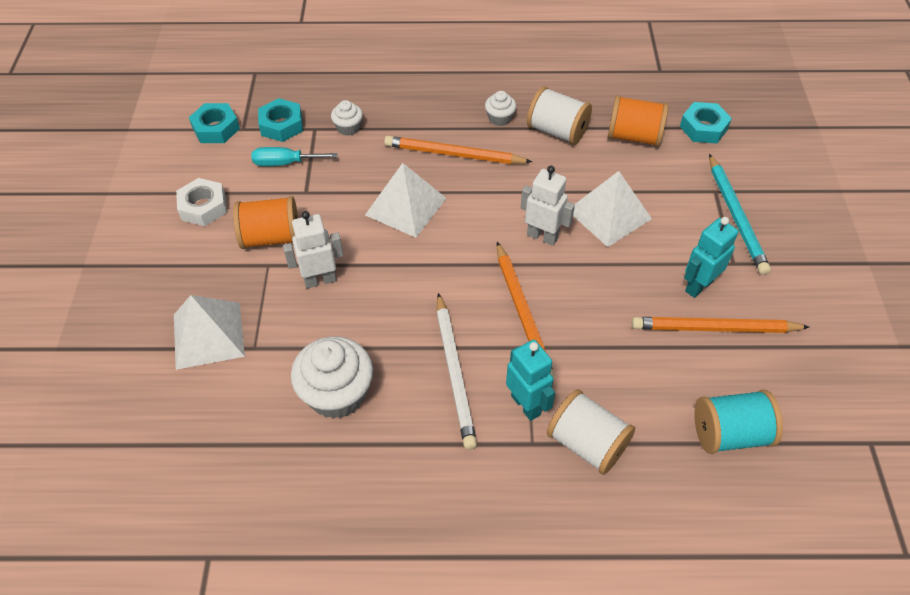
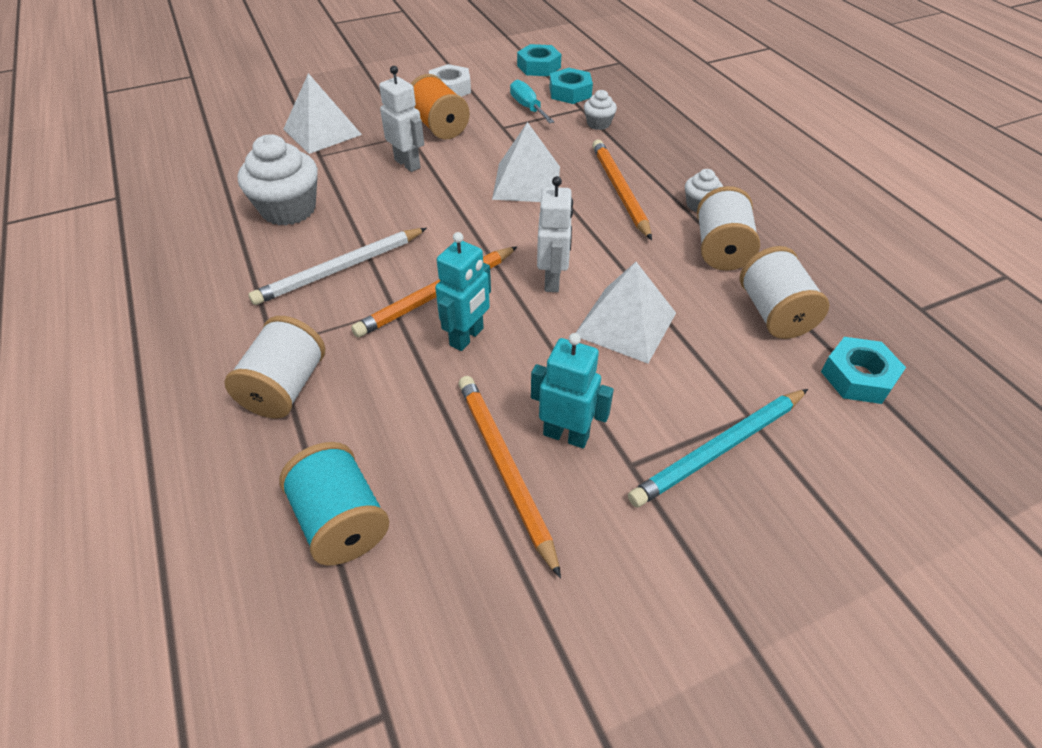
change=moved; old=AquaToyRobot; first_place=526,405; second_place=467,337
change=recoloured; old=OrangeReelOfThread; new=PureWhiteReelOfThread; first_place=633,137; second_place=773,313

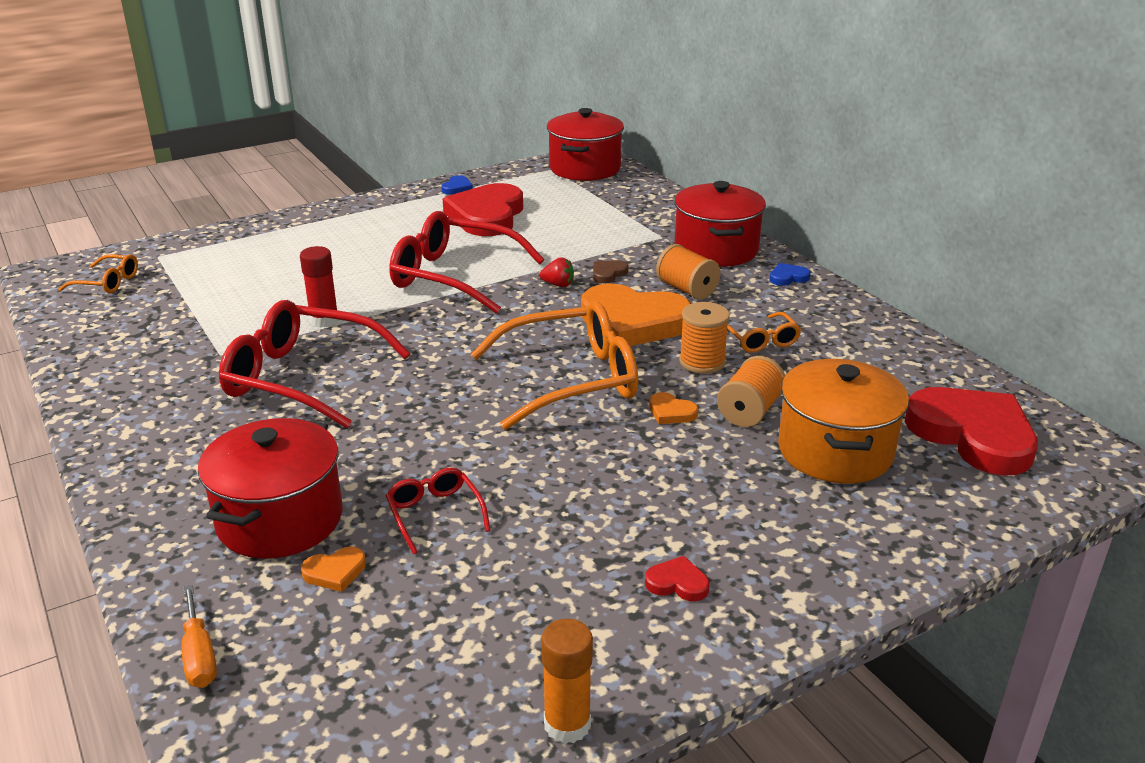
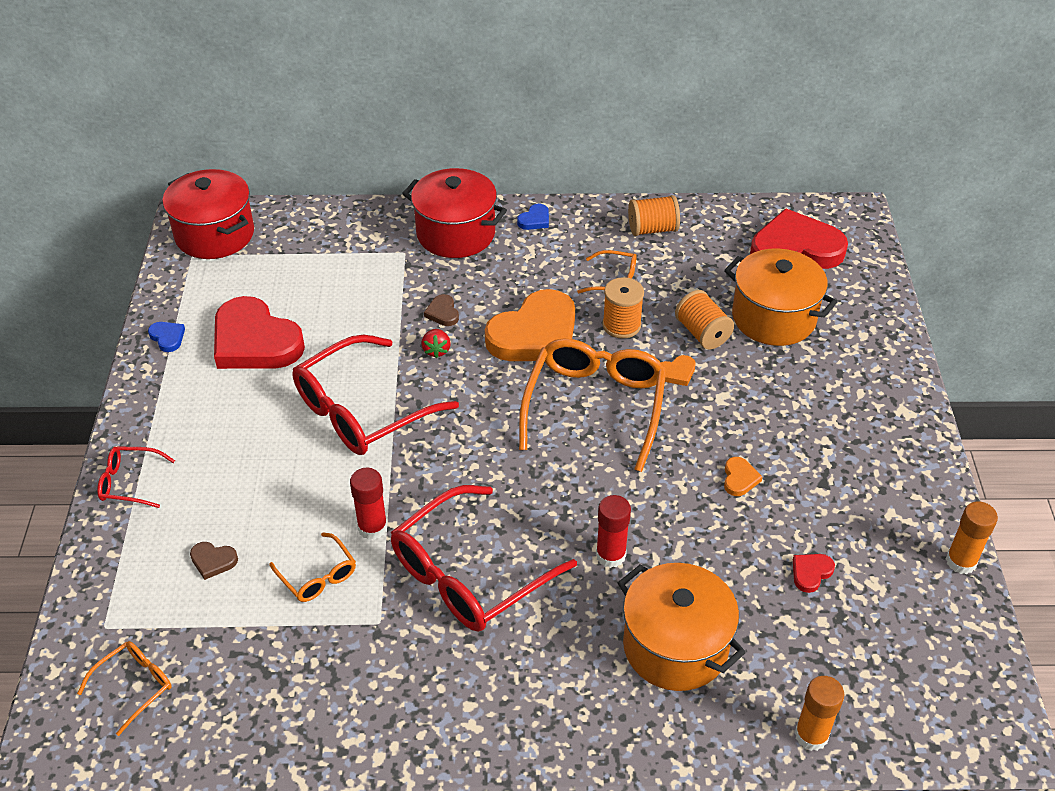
change=moved; old=ScarletSpectacles; first_place=435,514; second_place=130,482
change=added; new=RussetHeart; second_place=213,561
change=added; new=OrangeSpectacles; second_place=317,575
change=turned; old=ScarletBerry; first_place=558,285; second_place=436,350; degrees=135
change=turned; old=RoyalBlueHeart; first_place=788,277; second_place=534,220; degrees=-150
change=added; new=ScarletStickOfGlue; second_place=610,555
change=recoloured; old=ScarletCookingPot; new=OrangeCookingPot; first_place=280,519; second_place=675,646
change=moved; old=OrangeReelOfThread; first_place=687,289; second_place=652,229
change=moved; old=OrangeHeart; first_place=335,572; second_place=739,478
change=moved; old=ScarletHeart; first_place=677,583; second_place=811,573
change=replaced; old=OrangeScrewdriver; new=OrangeStickOfGlue; first_place=199,655; second_place=811,735

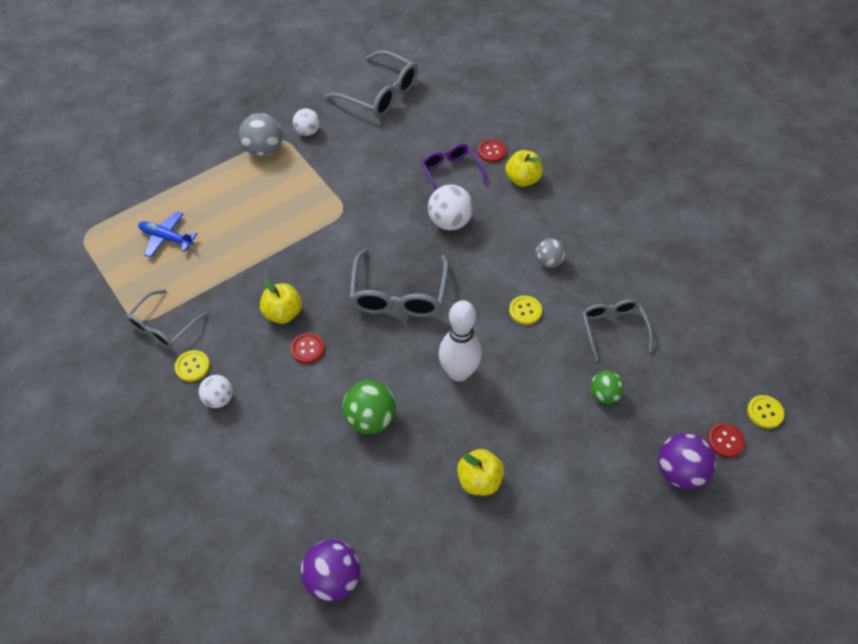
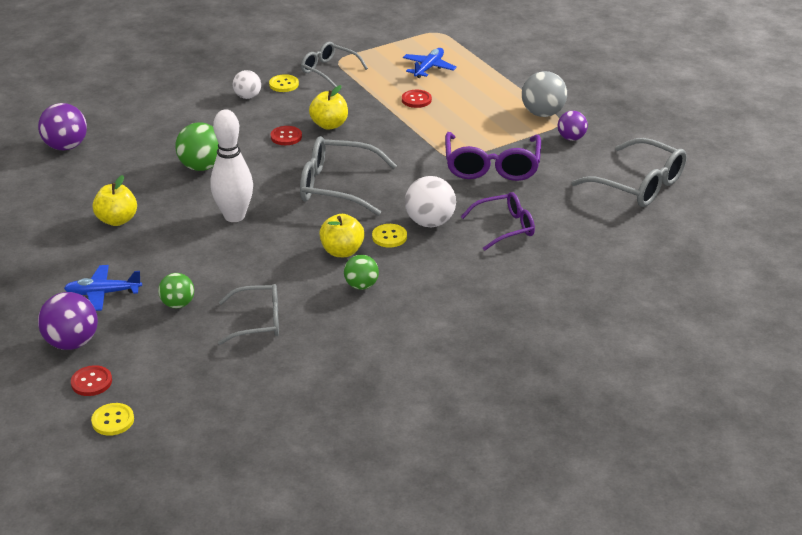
change=added; new=RoyalBlueAeroplane; second_place=103,293
change=moved; old=YellowToyApple; first_place=522,179; second_place=342,251
change=recoloured; old=AshGreyBall; new=EmeraldBall; first_place=548,262; second_place=361,285
change=moved; old=YellowShirtButton; first_place=525,311; second_place=389,237
change=moved; old=ScarletShirtButton; first_place=492,152; second_place=416,100
change=added; new=RoyalPurpleSpectacles; second_place=492,166
change=recoloured; old=PureWhiteBall; new=RoyalPurpleBall; first_place=307,132; second_place=571,138
change=turned; old=AshGreySpectacles; first_place=379,94; second_place=637,184; degrees=-90

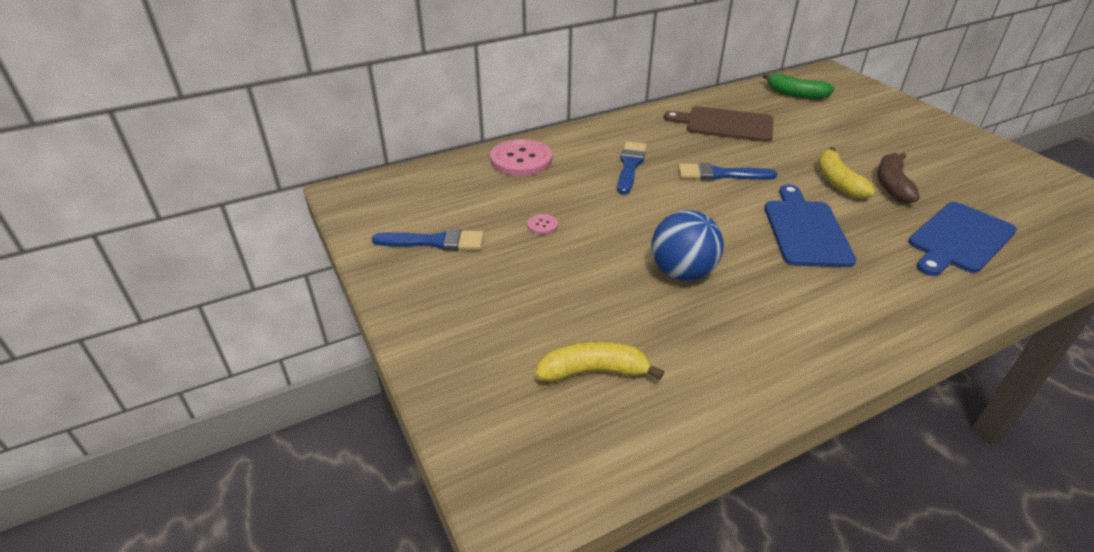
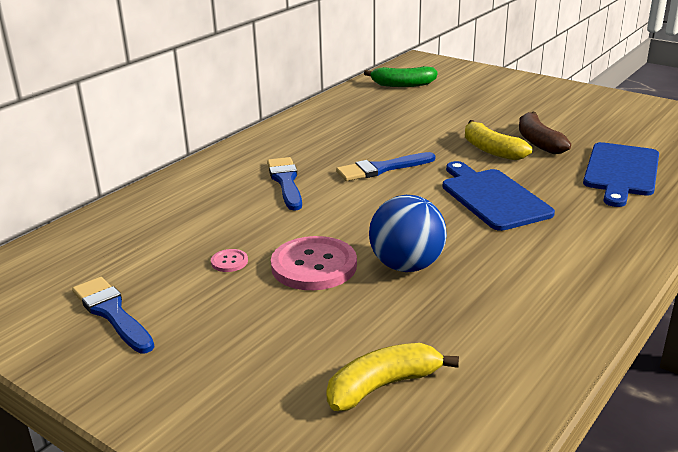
change=turned; old=RoyalBlueBrush; first_place=435,242; second_place=112,313; degrees=-105
change=moved; old=RosePinkShirtButton; first_place=521,160; second_place=314,266
change=removed; old=RussetBreadBoard; first_place=725,124

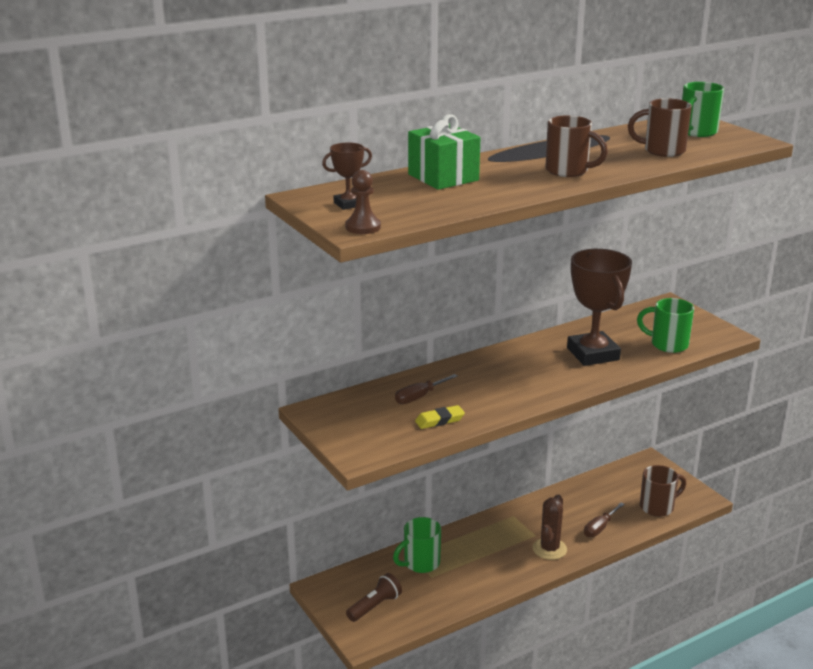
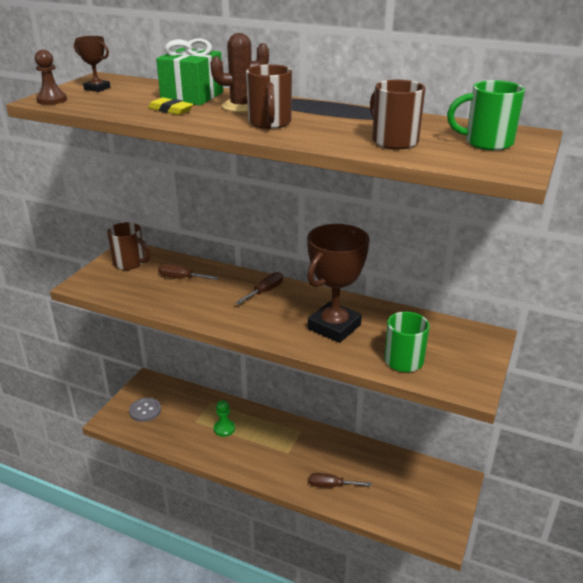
change=moved; old=RussetTeaMug; first_place=658,507; second_place=130,263
change=replaced; old=RussetFlashlight; new=AshGreyShirtButton; first_place=375,606; second_place=145,410
change=moved; old=YellowEraser; first_place=439,420; second_place=170,110
change=moved; old=RussetSaguaroCactus; first_place=549,549; second_place=241,106
change=added; new=EmeraldGamePawn; second_place=224,428
change=added; new=RussetScrewdriver; second_place=265,291
change=removed; old=EmeraldTeaMug; first_place=420,563

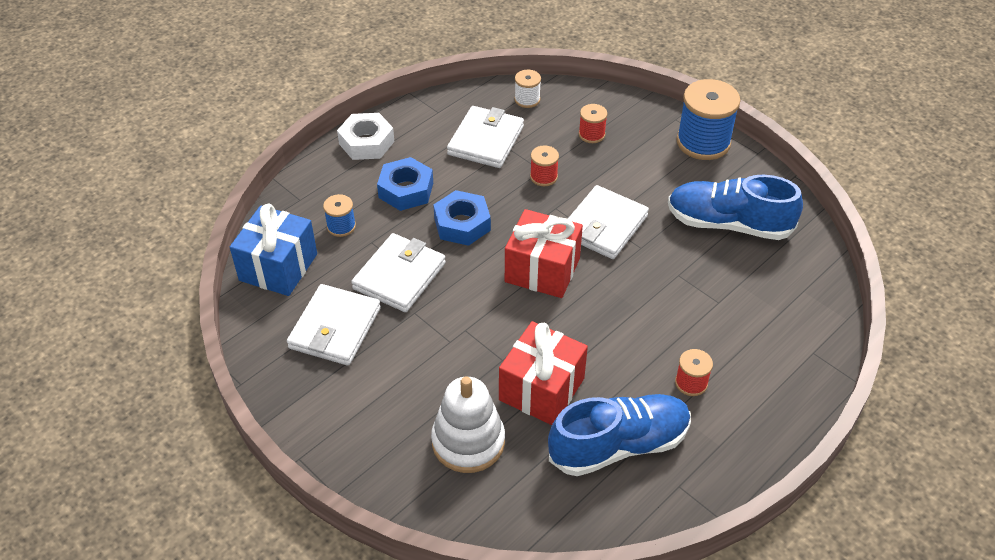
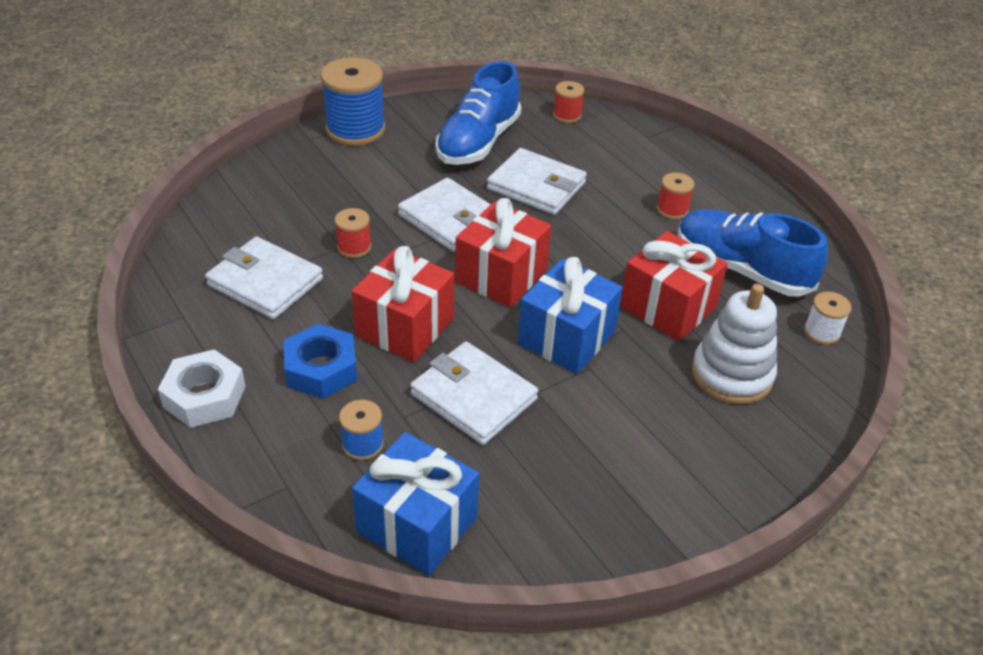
change=replaced; old=RoyalBlueHexagonNut; new=ScarletWrappedGift; first_place=462,224; second_place=405,327
change=moved; old=PureWhiteWallet; first_place=335,328; second_place=536,186
change=added; new=RoyalBlueWrappedGift; second_place=566,338
change=moved; old=ScarletReelOfThread; first_place=591,134; second_place=567,115
change=turned; old=RoyalBlueLaceUpShoe; first_place=618,445; second_place=741,269; degrees=-45
change=moved; old=PureWhiteReelOfThread; first_place=527,100; second_place=821,332

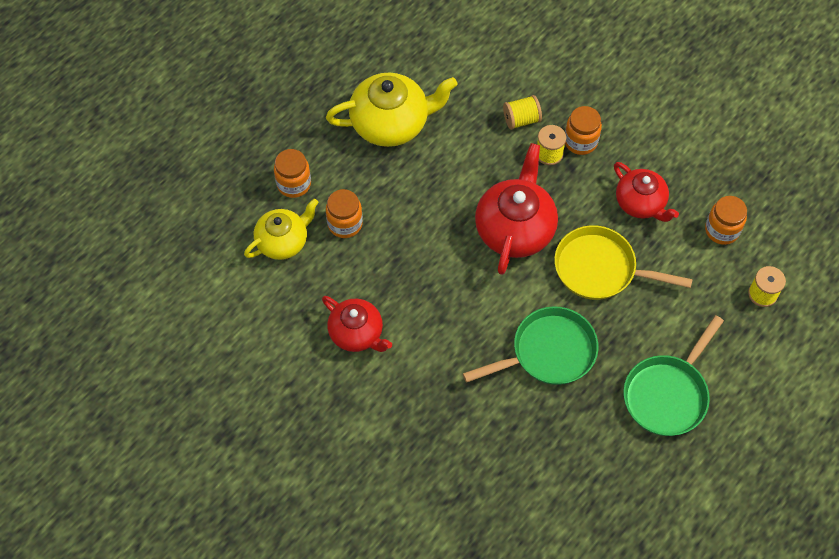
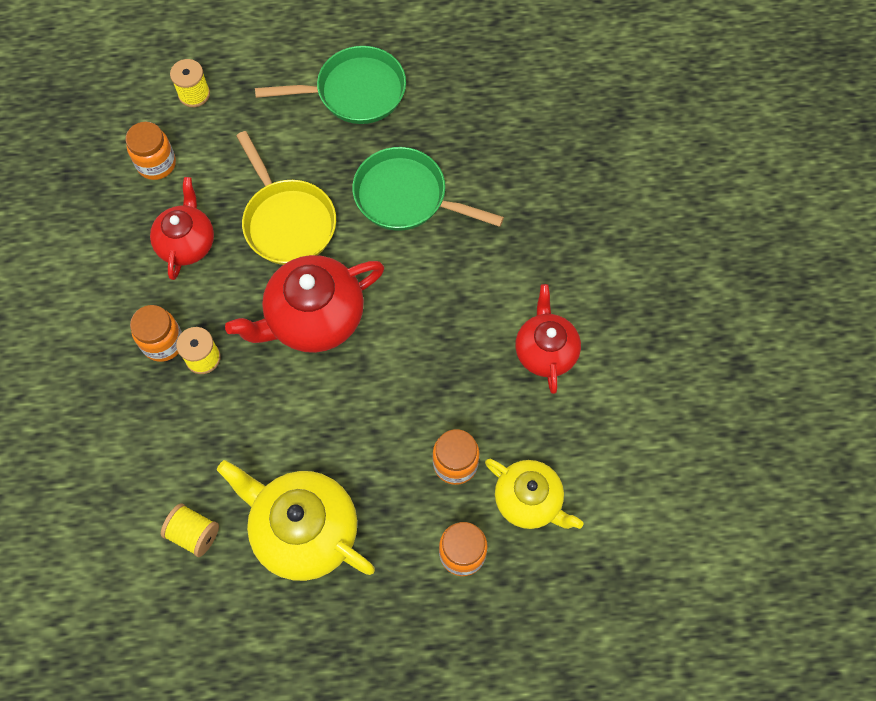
change=moved; old=YellowReelOfThread; first_place=521,119; second_place=194,534
change=turned; old=YellowTeapot; first_place=283,241; second_place=529,500; degrees=-150

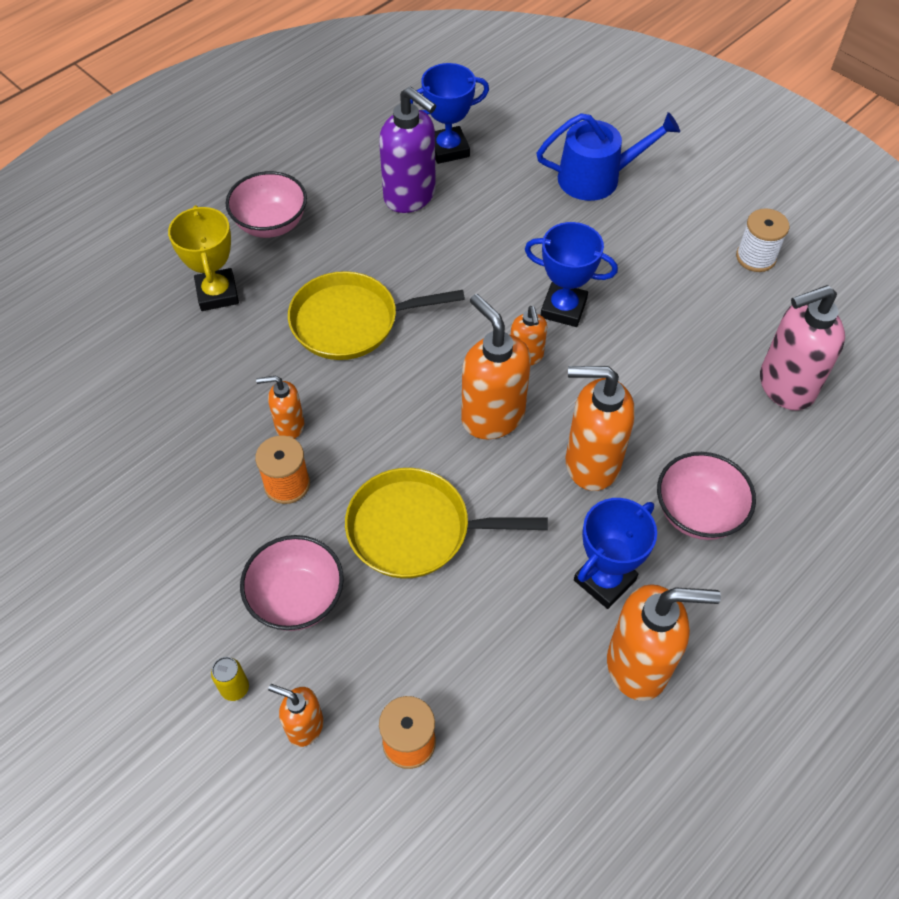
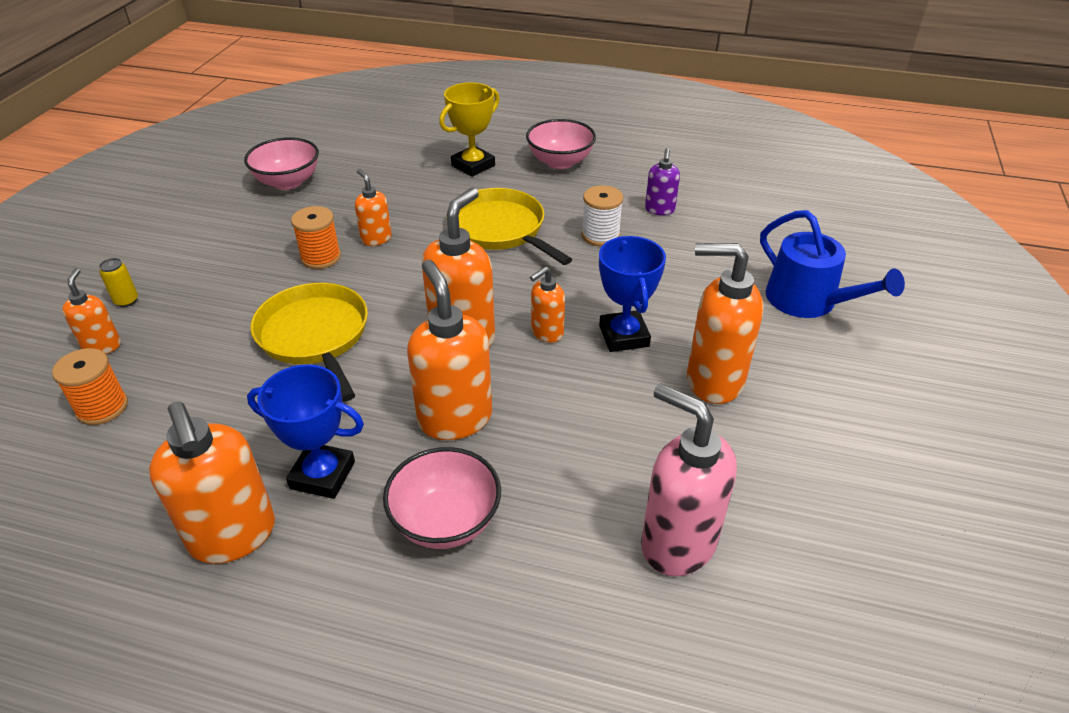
change=moved; old=RosePinkServingBowl; first_place=297,598; second_place=288,182
change=moved; old=PureWhiteReelOfThread; first_place=755,257; second_place=600,235
change=resized; old=RoyalPurpleSoapDispenser; first_place=410,196; second_place=659,210; factor=0.54
change=added; new=OrangeSoapDispenser; second_place=713,381
change=removed; old=RoyalBluePrizeCup; first_place=448,149

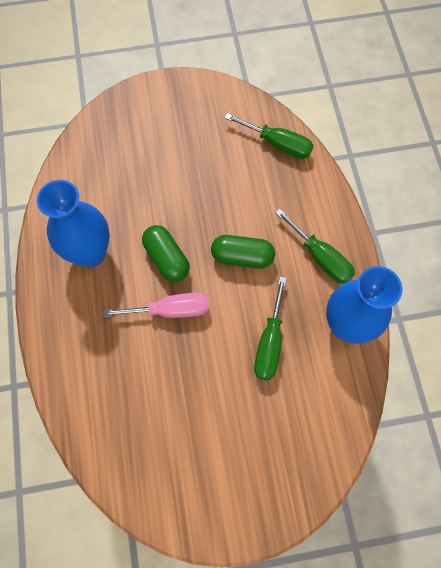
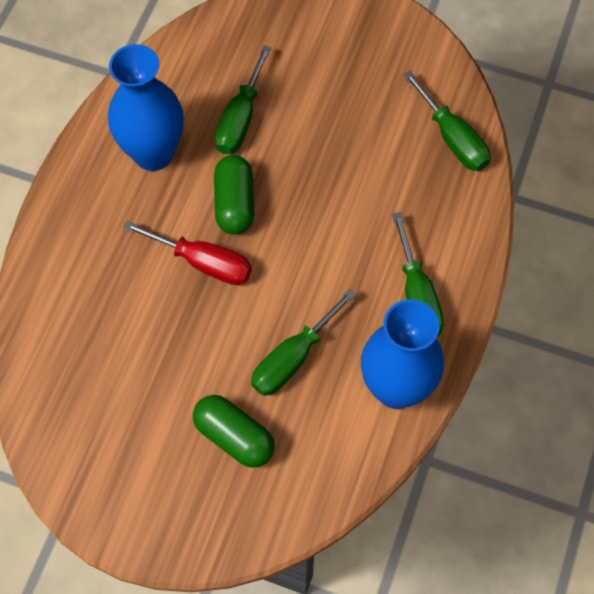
change=recoloured; old=RosePinkScrewdriver; new=ScarletScrewdriver; first_place=171,310; second_place=203,263
change=moved; old=EmeraldPillShape; first_place=242,257; second_place=234,437
change=added; new=EmeraldScrewdriver; second_place=240,119

